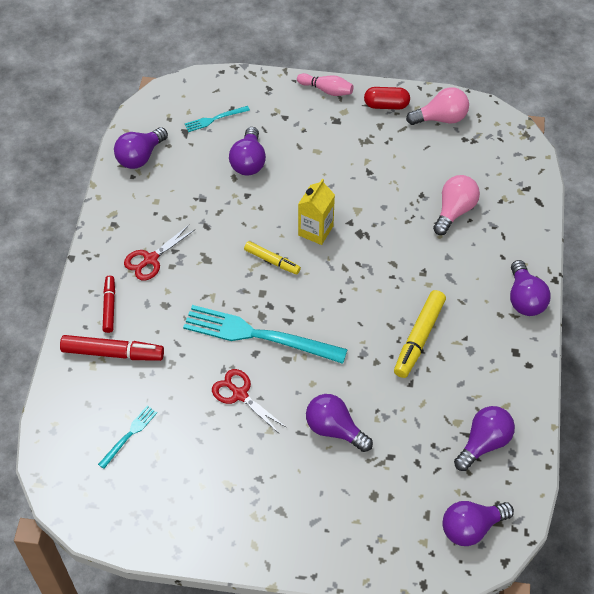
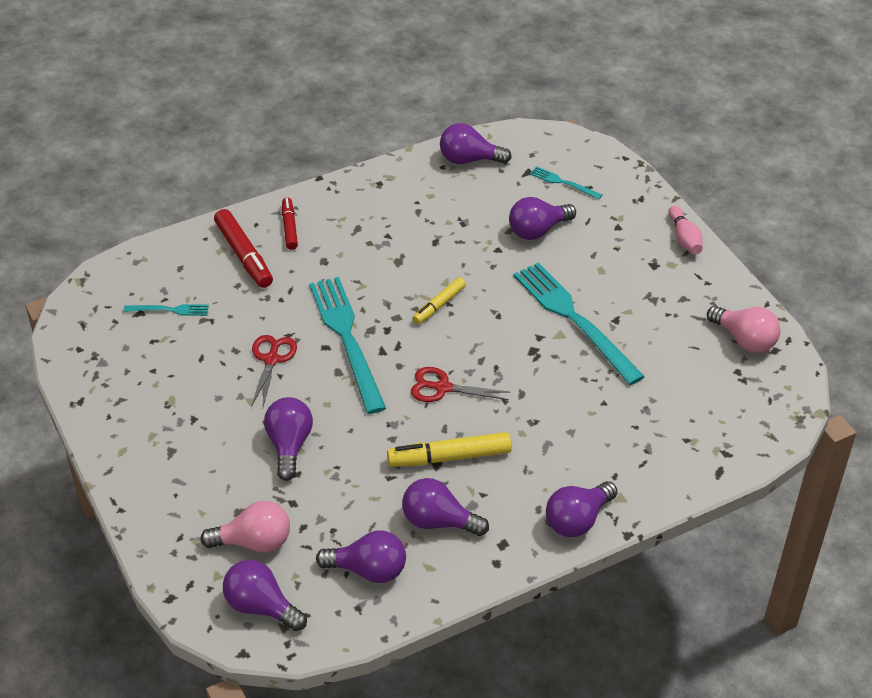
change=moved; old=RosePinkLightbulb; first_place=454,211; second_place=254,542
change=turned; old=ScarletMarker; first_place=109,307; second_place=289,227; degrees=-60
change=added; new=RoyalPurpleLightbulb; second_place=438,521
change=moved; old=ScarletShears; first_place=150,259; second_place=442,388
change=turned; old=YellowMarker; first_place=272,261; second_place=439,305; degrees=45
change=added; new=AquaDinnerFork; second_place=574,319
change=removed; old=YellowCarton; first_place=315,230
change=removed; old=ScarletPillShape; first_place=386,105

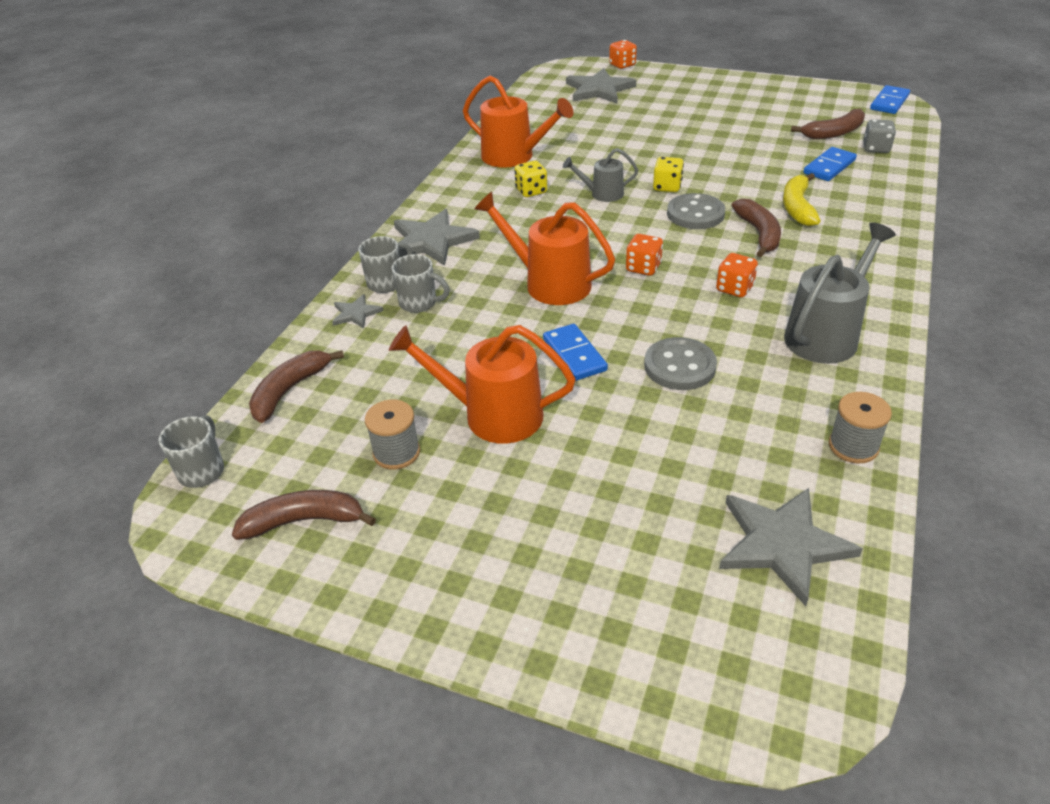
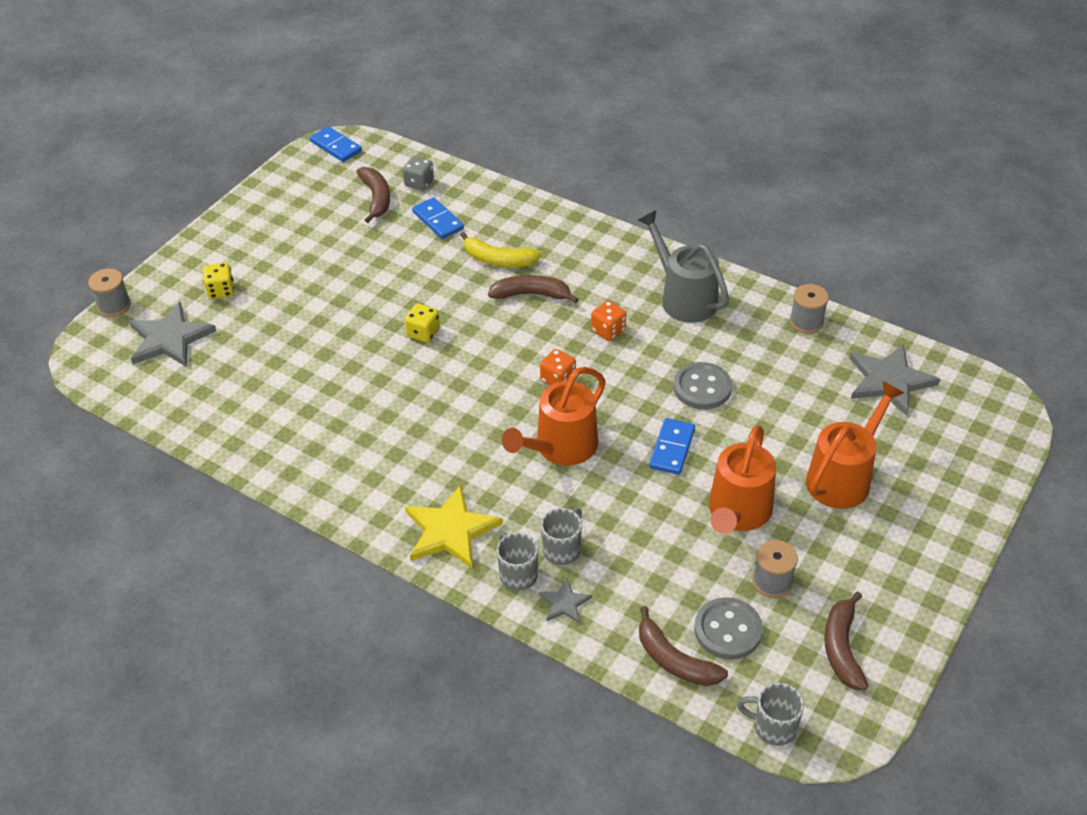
change=replaced; old=OrangeGameDie; new=AshGreyReelOfThread; first_place=622,65; second_place=114,306
change=moved; old=YellowGameDie; first_place=531,191; second_place=221,291
change=recoloured; old=AshGreyStarShape; new=YellowStarShape; first_place=431,241; second_place=450,530
change=turned; old=RoyalBlueDominoPiece; first_place=574,355; second_place=672,448; degrees=-60
change=moved; old=AshGreyShirtButton; first_place=695,214; second_place=728,630
change=moved; old=OrangeWateringCan; first_place=514,156; second_place=843,477
change=removed; old=AshGreyWateringCan; first_place=602,194

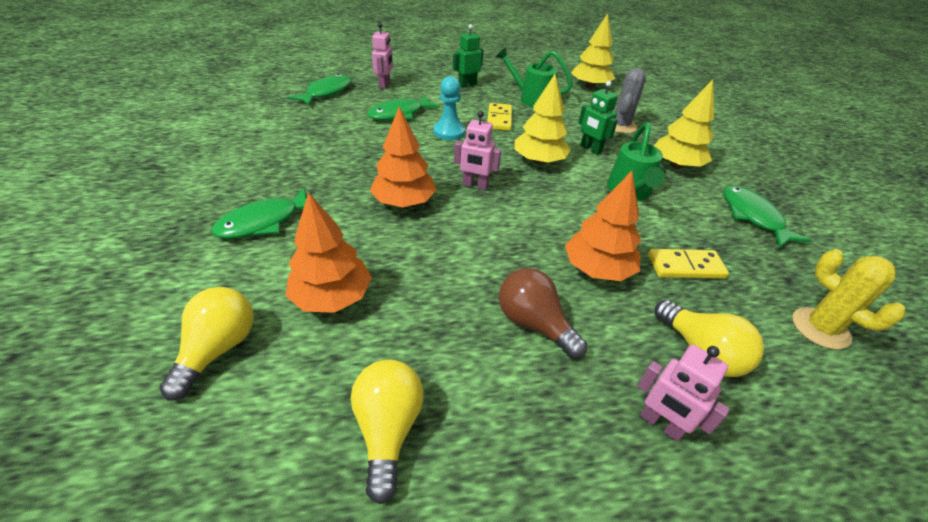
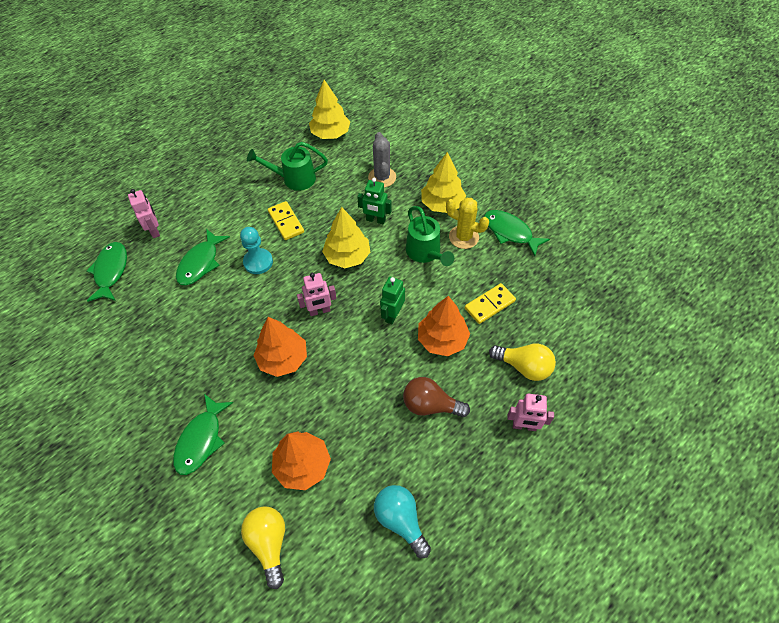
change=recoloured; old=YellowLightbulb; new=AquaLightbulb; first_place=388,429; second_place=400,520
change=moved; old=EmeraldToyRobot; first_place=467,85; second_place=392,315
change=moved; old=YellowSaguaroCactus; first_place=820,328; second_place=463,237

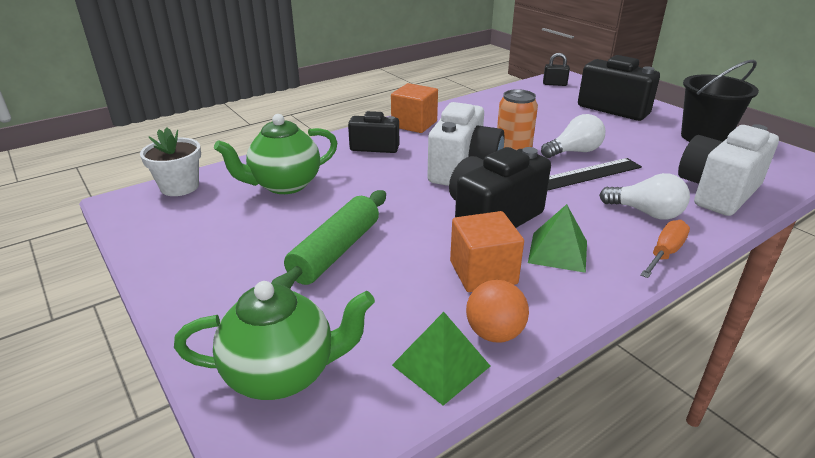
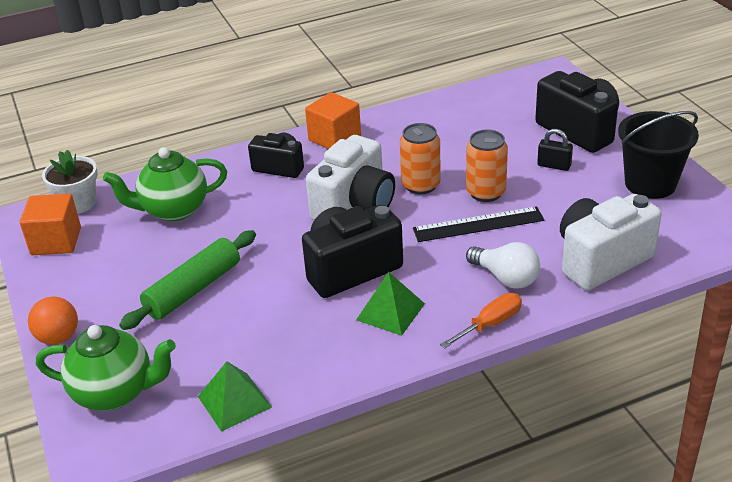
change=moved; old=OrangeSolidCube; first_place=483,272; second_place=56,241
change=moved; old=OrangeBall; first_place=494,333; second_place=58,337
change=replaced; old=PureWhiteLightbulb; new=OrangeCan; first_place=574,152; second_place=485,192
change=moved; old=JetBlackPadlock; first_place=554,84; second_place=554,165

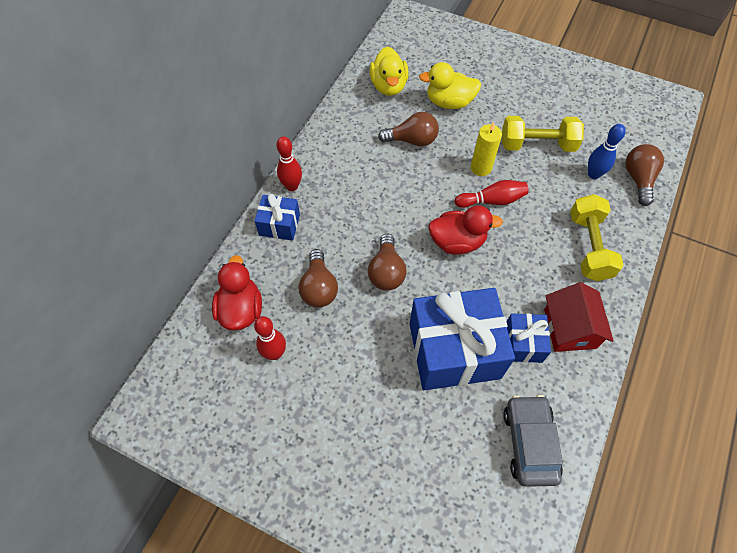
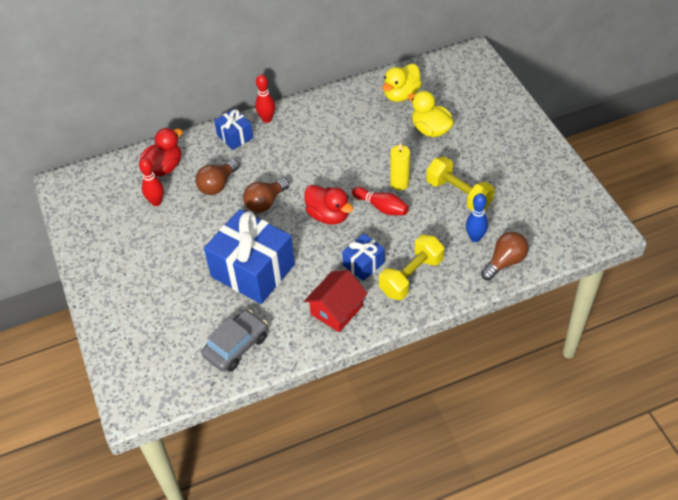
change=moved; old=RoyalBlueWrappedGift; first_place=523,343; second_place=363,264
change=removed; old=RussetLightbulb; first_place=412,140

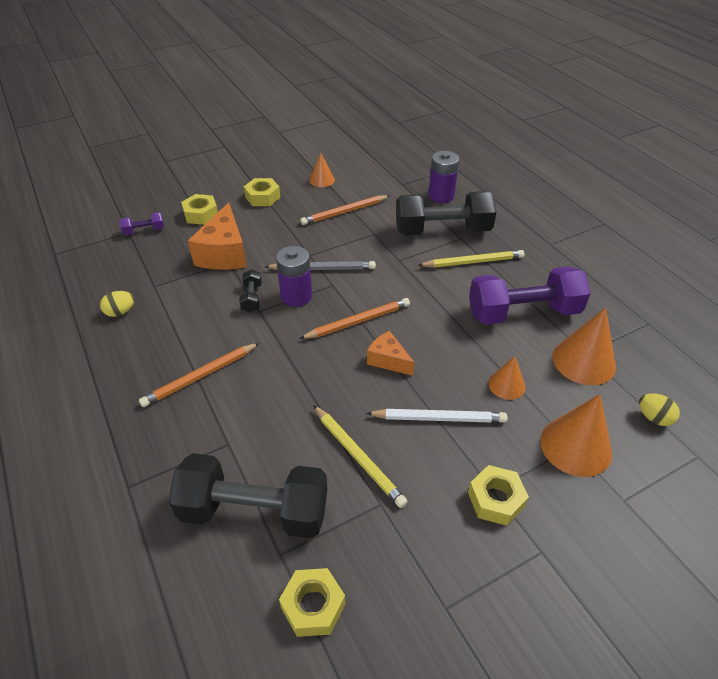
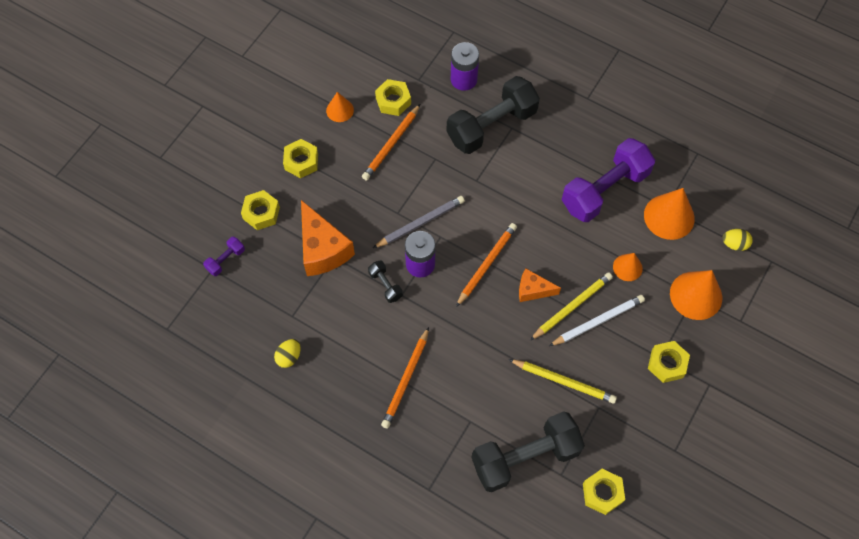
change=added; new=YellowHexagonNut; second_place=393,101
change=moved; old=YellowWoodenPencil; first_place=473,262; second_place=572,307

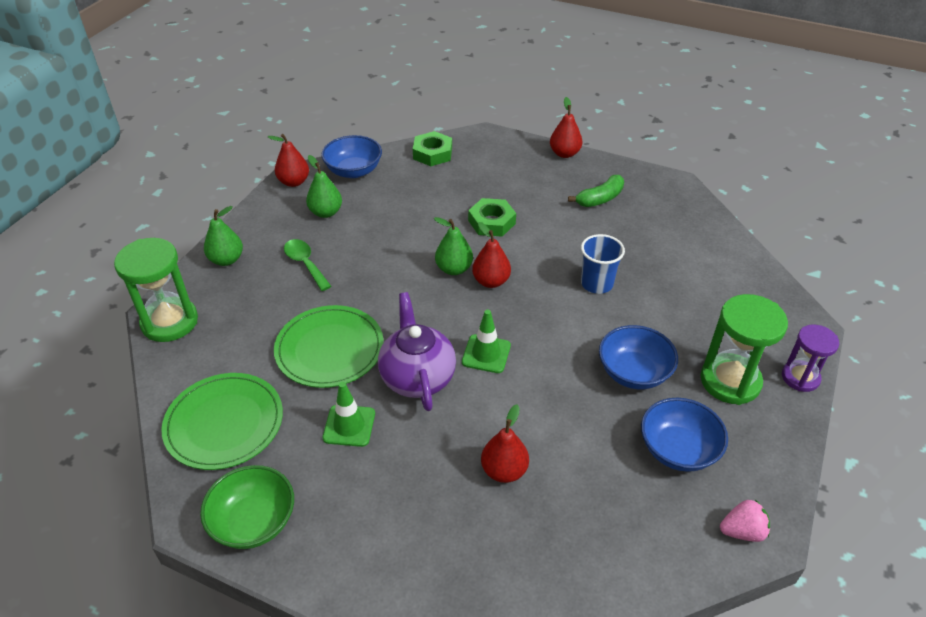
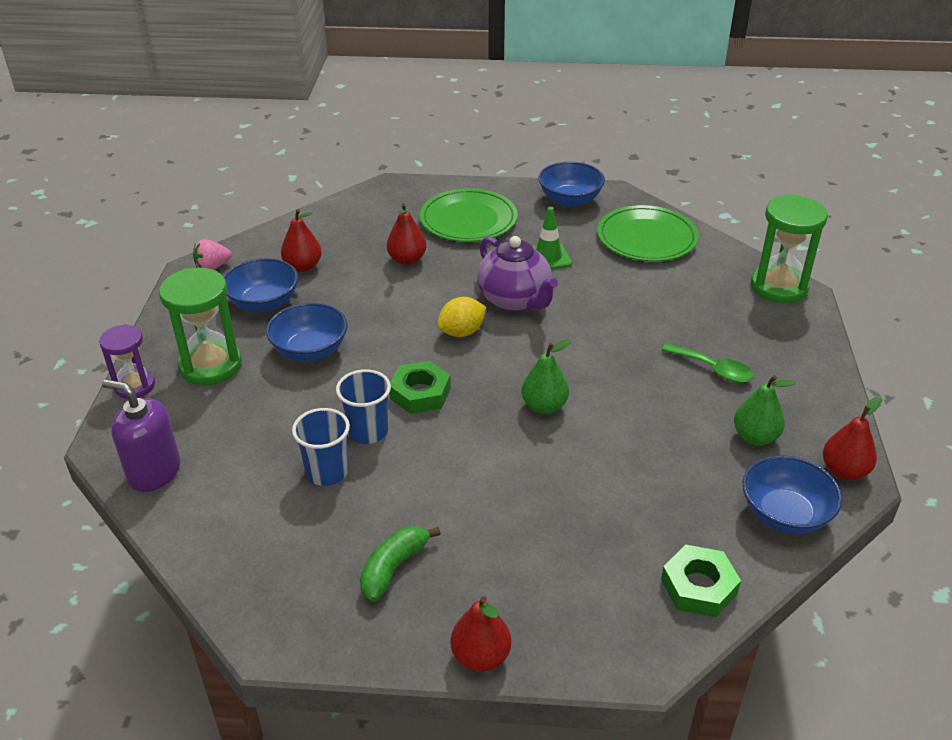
change=added; new=RoyalPurpleSoapDispenser; second_place=154,472
change=moved; old=ScarletToyPear; first_place=491,281; second_place=303,266
change=added; new=RoyalBlueCup; second_place=327,472
change=moved; old=EmeraldHexagonNut; first_place=491,222; second_place=420,393
change=moved; old=EmeraldFlatDish; first_place=329,349; second_place=468,219
change=replaced; old=EmeraldRoadCone; new=YellowLemon; first_place=486,354; second_place=462,332
change=recoloured; old=EmeraldServingBowl; new=RoyalBlueServingBowl; first_place=254,522; second_place=570,200
change=removed; old=EmeraldToyPear; first_place=226,260

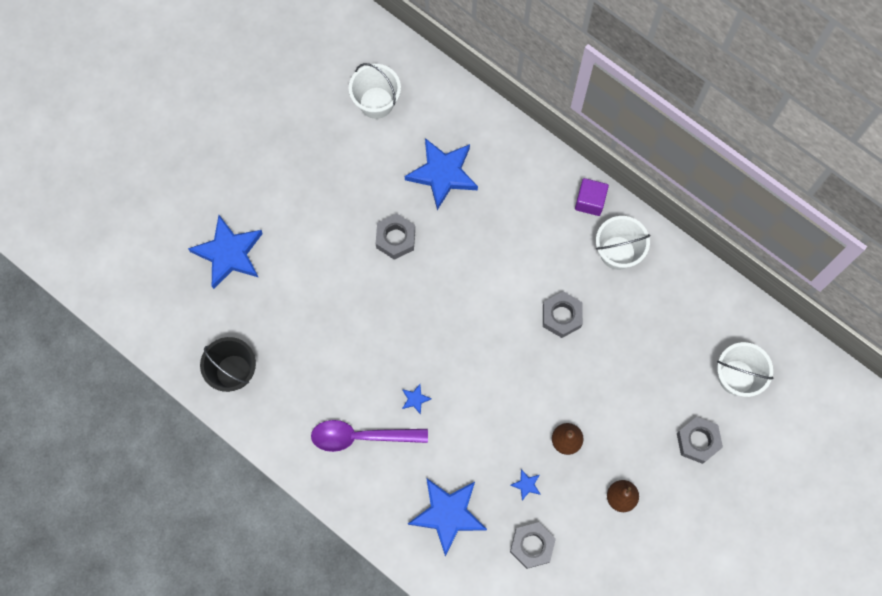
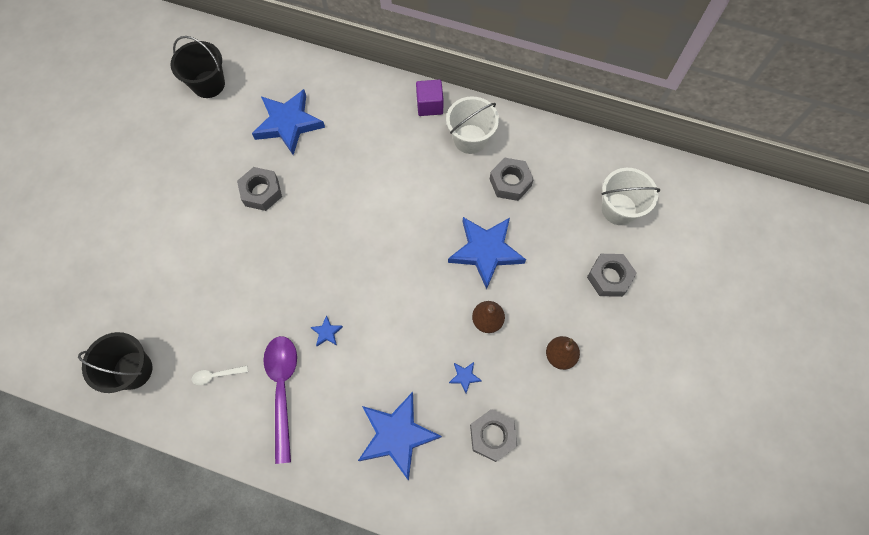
change=recoloured; old=PureWhiteBucket; new=JetBlackBucket; first_place=376,103; second_place=208,84
change=added; new=PureWhiteTeaspoon; second_place=216,375
change=turned; old=RoyalPurpleTeaspoon; first_place=360,436; second_place=282,389; degrees=105
change=moved; old=RoyalBlueStarShape; first_place=229,253; second_place=485,251
change=moved; old=AshGreyHexagonNut; first_place=561,316; second_place=510,182

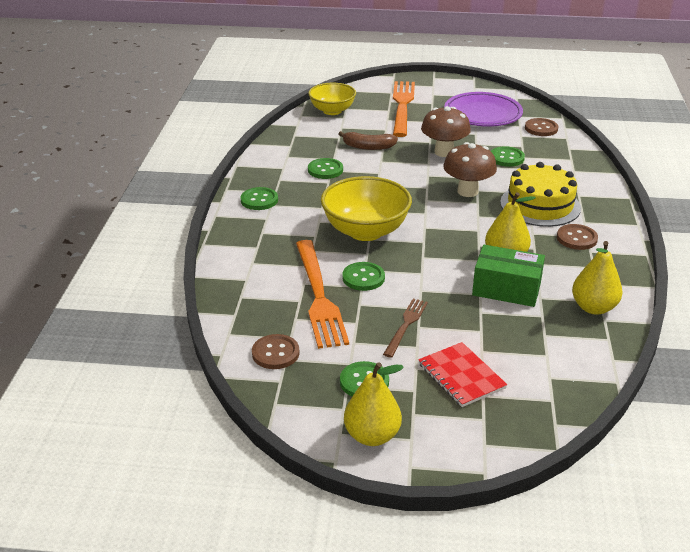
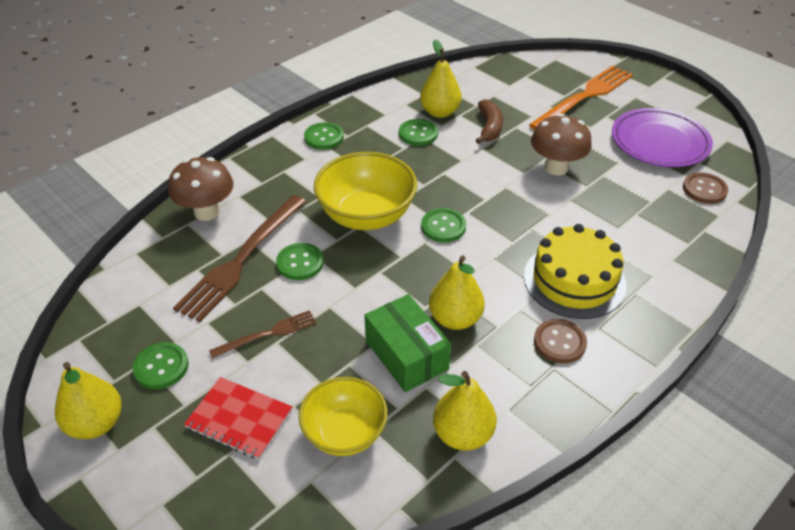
change=moved; old=RussetMushroom; first_place=467,191; second_place=207,212
change=recoloured; old=OrangeDinnerFork; new=RussetDinnerFork; first_place=318,296; second_place=242,259
change=turned; old=ScarletExerciseBook; first_place=461,376; second_place=239,419; degrees=-75
change=moved; old=YellowServingBowl; first_place=332,111; second_place=345,433
change=added; new=YellowToyPear; second_place=440,112
change=moved; old=EmeraldShirtButton; first_place=506,158; second_place=443,227
change=turned; old=RussetBananaFruit; first_place=368,147; second_place=489,127; degrees=-135
change=removed; old=RussetShirtButton; first_place=275,353

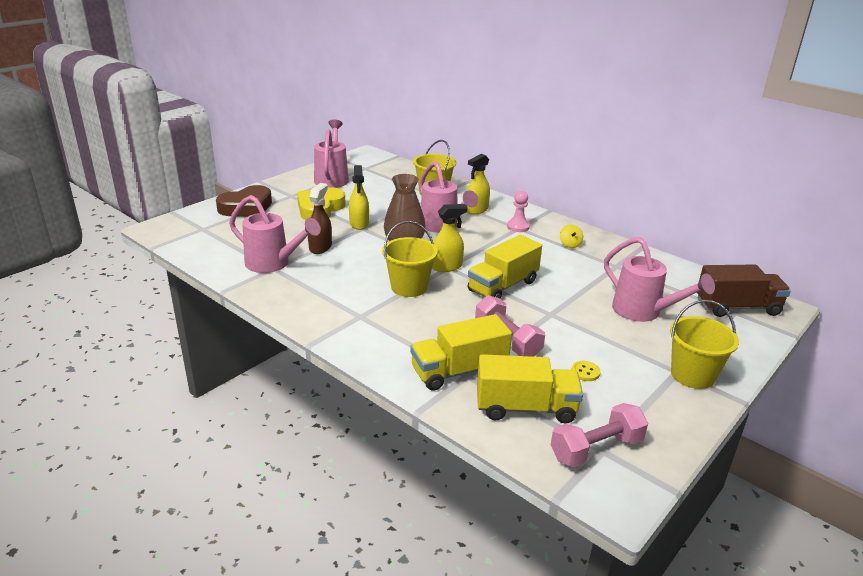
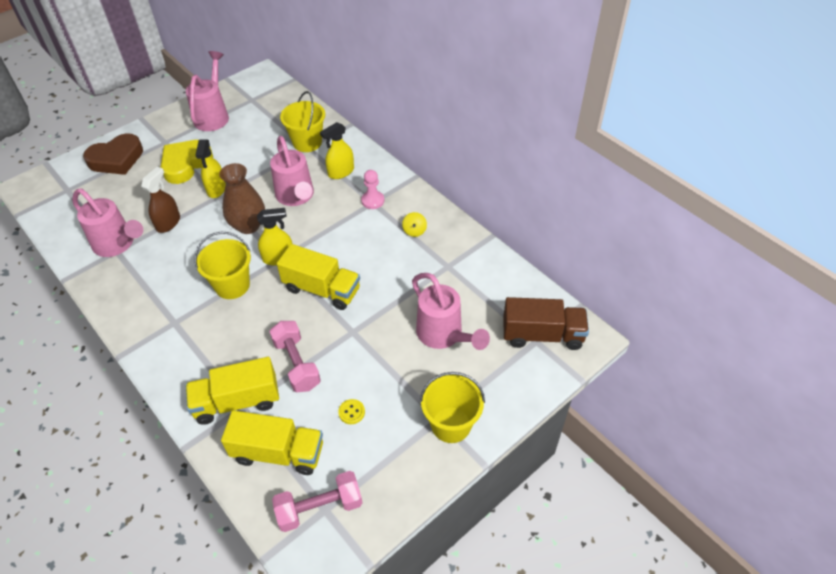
change=turned; old=YellowLorry; first_place=503,286; second_place=322,289; degrees=-120

